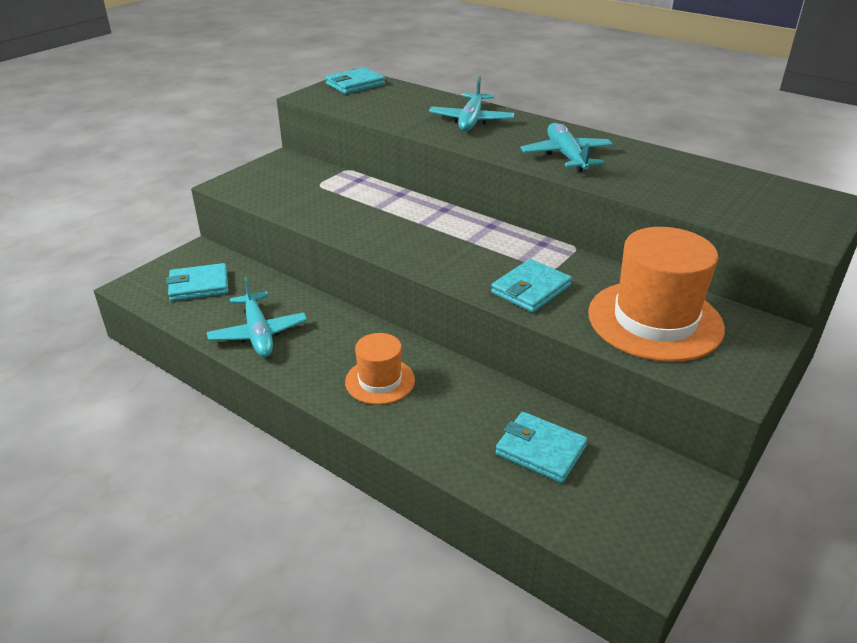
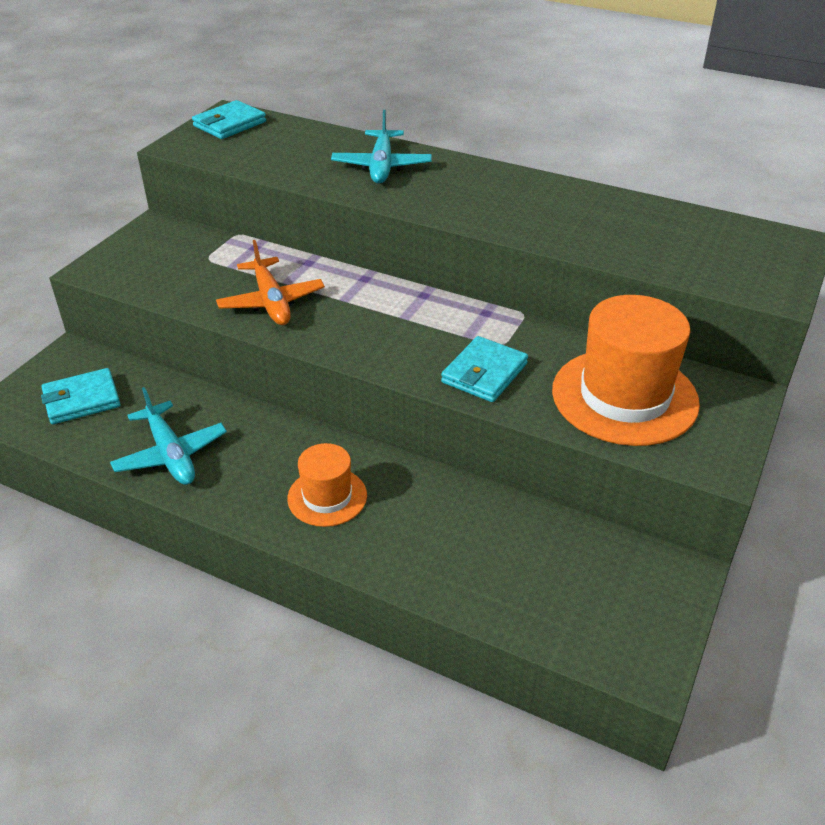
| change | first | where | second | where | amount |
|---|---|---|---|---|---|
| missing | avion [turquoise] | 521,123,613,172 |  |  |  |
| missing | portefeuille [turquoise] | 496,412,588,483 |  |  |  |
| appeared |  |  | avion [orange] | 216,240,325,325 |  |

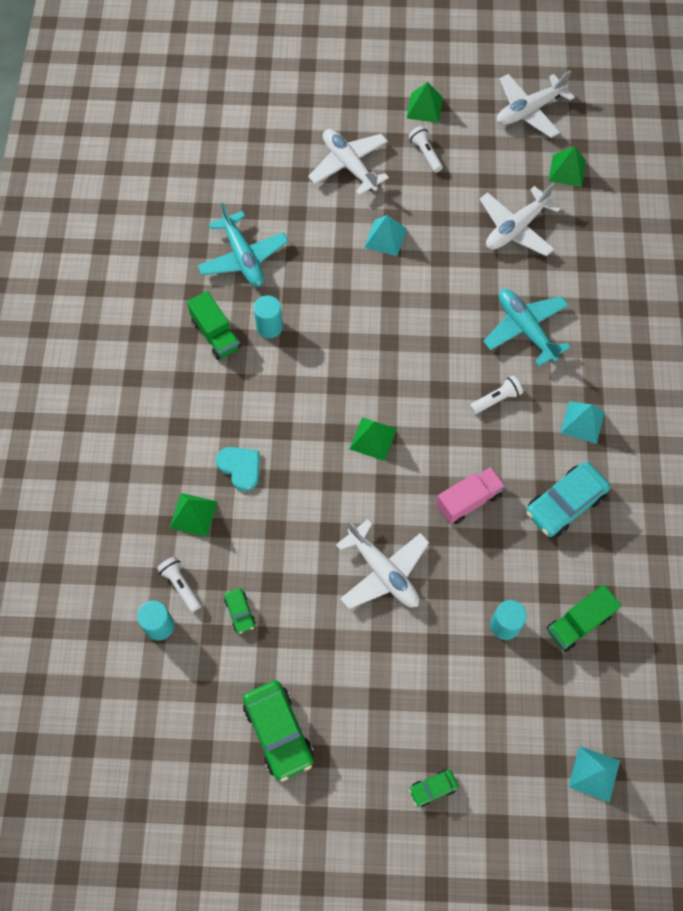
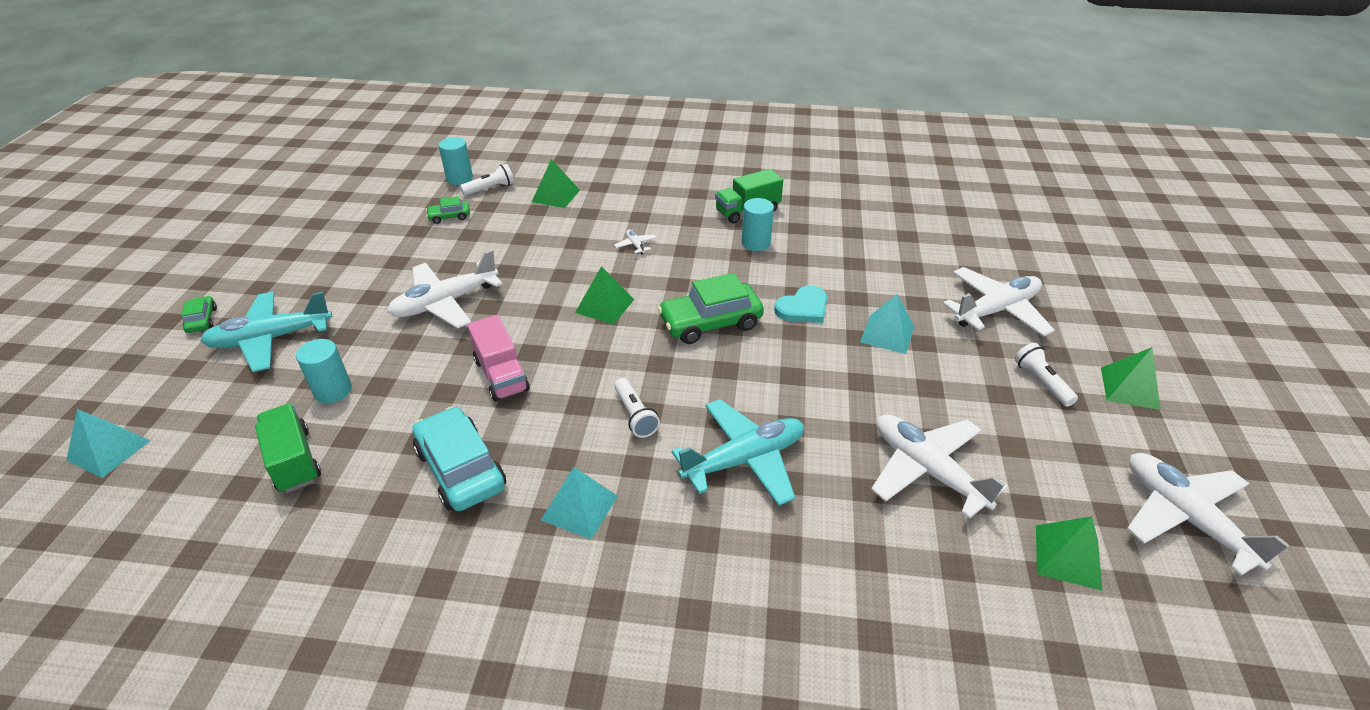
| change | first | where | second | where | amount |
|---|---|---|---|---|---|
| spun | lampe de poche [blanc] | 409,126,443,173 |  | 1015,343,1078,407 | 90 degrees counterclockwise |
| relocated | avion [turquoise] | 197,203,288,287 |  | 200,292,333,372 |  |
| relocated | cœur [turquoise] | 216,447,260,492 |  | 774,285,827,323 |  |
| relocated | voiture [vert] | 243,680,314,782 |  | 658,273,764,344 |  |
| appeared |  |  | avion [blanc] | 614,229,656,255 |  |

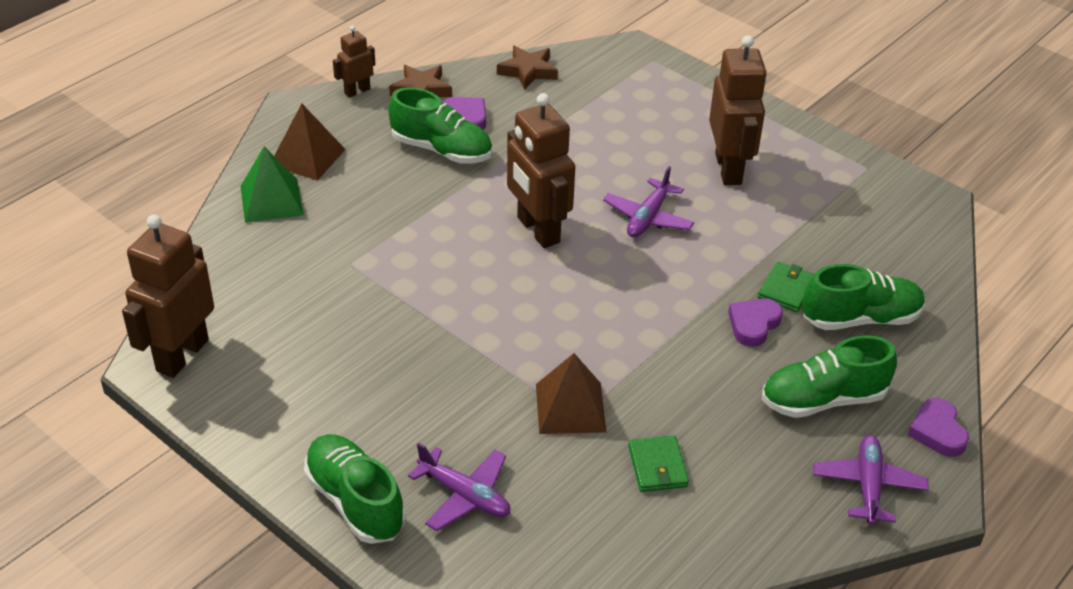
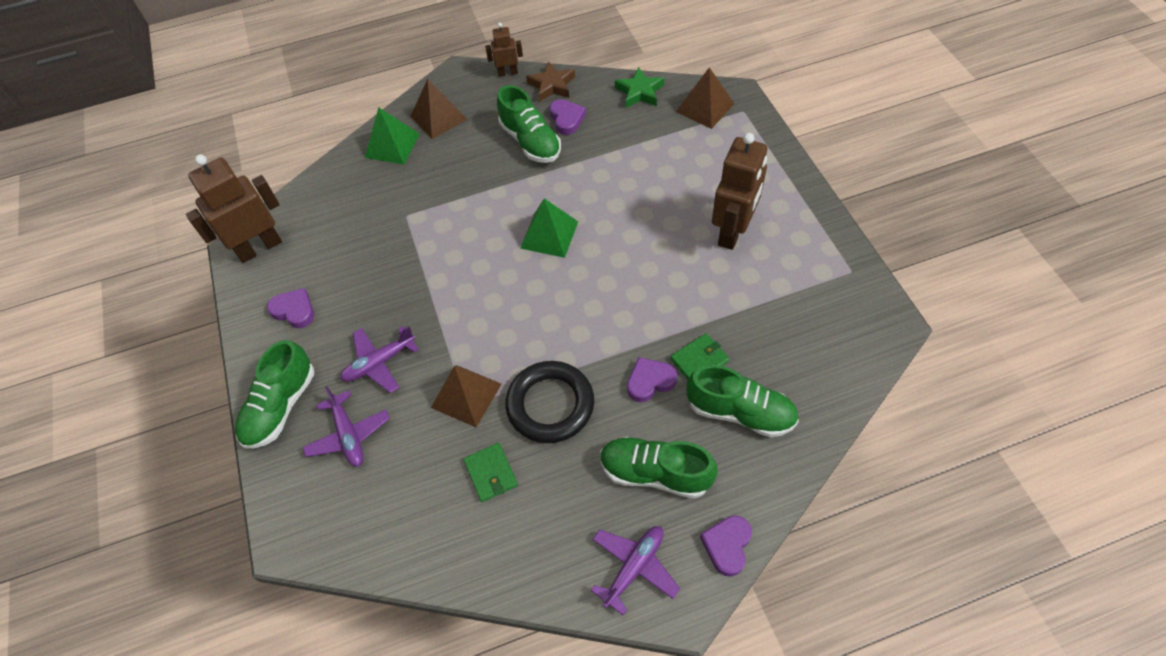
| change | first | where | second | where | amount |
|---|---|---|---|---|---|
| colour | étoile [marron] | 497,45,558,90 | étoile [vert] | 615,67,664,108 |  |
| exchanged | robot [marron] | 507,93,575,248 | pyramide [vert] | 520,198,578,258 |  |
| relocated | avion [violet] | 603,166,694,238 |  | 340,326,419,393 |  |
| spun | chaussure [vert] | 304,434,405,544 |  | 235,340,314,449 | 150 degrees counterclockwise |
| spun | portefeuille [vert] | 628,435,689,492 |  | 463,443,518,502 | 45 degrees counterclockwise |
| appeared |  |  | pyramide [marron] | 676,67,734,129 |  |
| appeared |  |  | cœur [violet] | 267,288,314,328 |  |
| appeared |  |  | anneau [noir] | 505,361,594,443 |  |

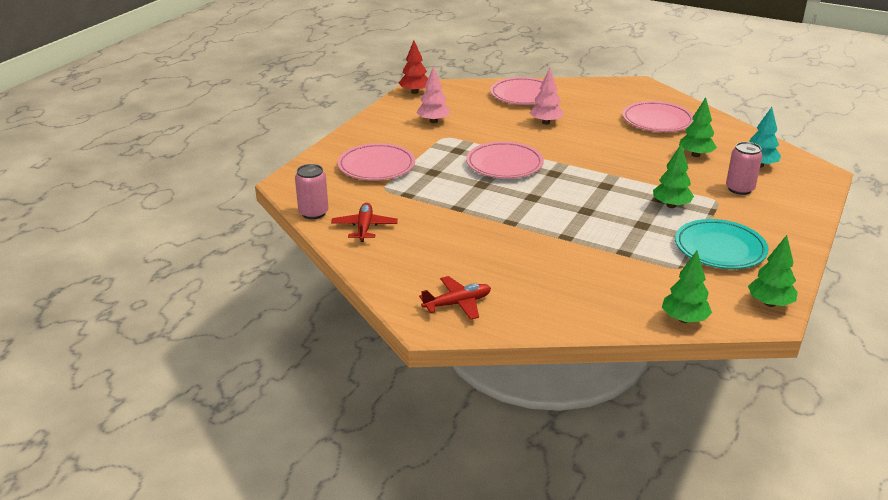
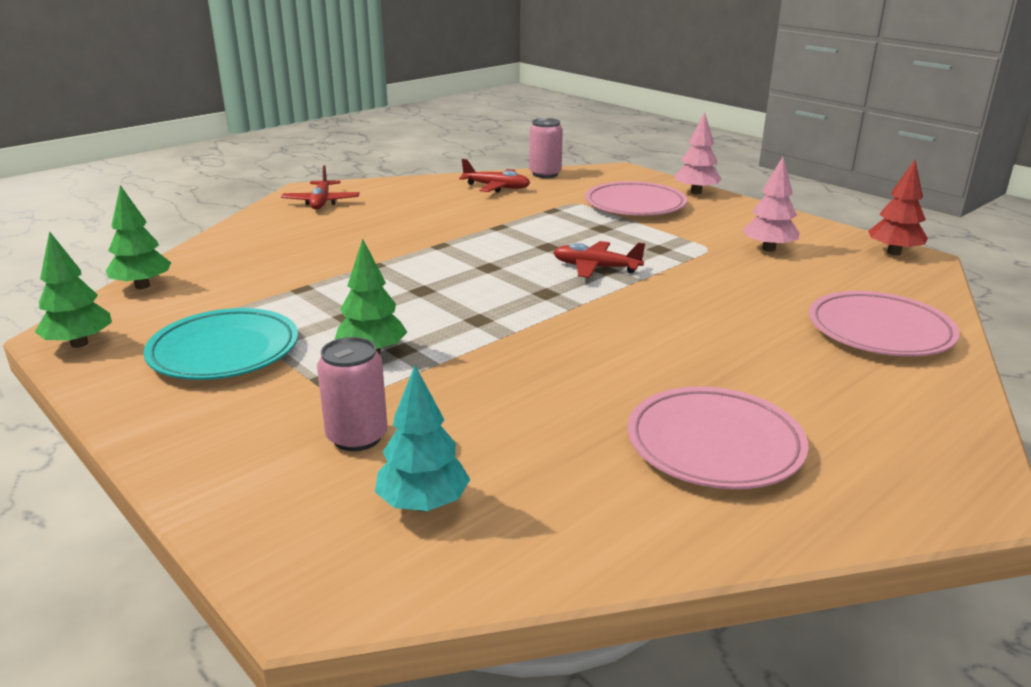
| change | first | where | second | where | amount |
|---|---|---|---|---|---|
| relocated | arbre [rose] | 530,68,564,125 |  | 675,112,722,194 |  |
| missing | arbre [vert] | 679,97,717,157 |  |  |  |
| exchanged | assiette [rose] | 466,141,544,178 | avion [rouge] | 553,241,645,278 |  |

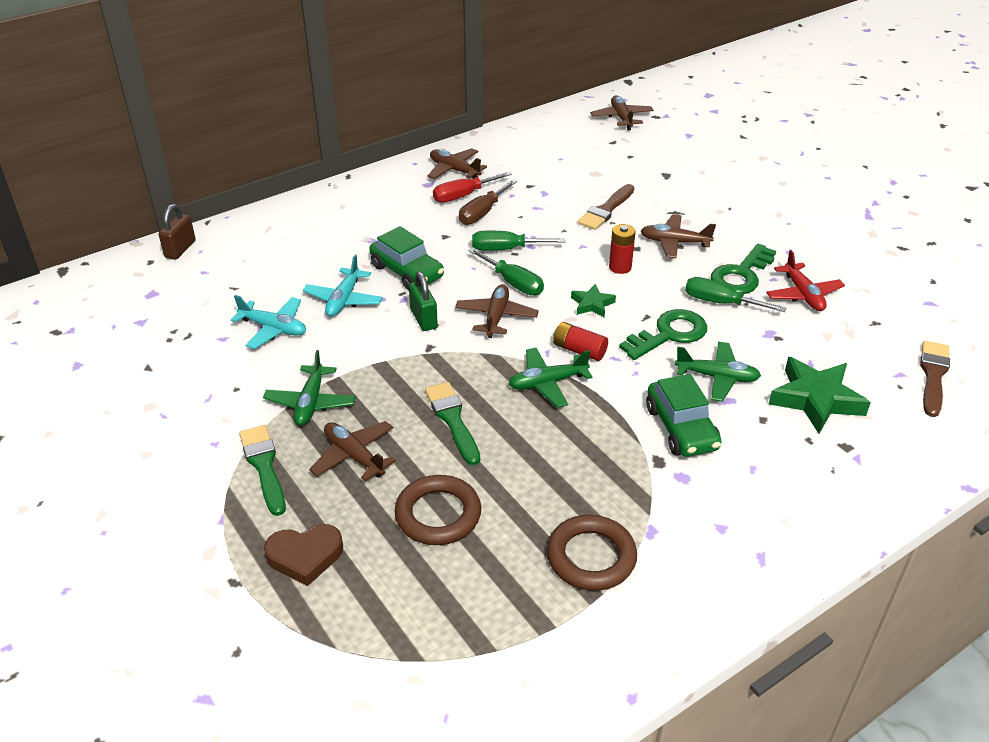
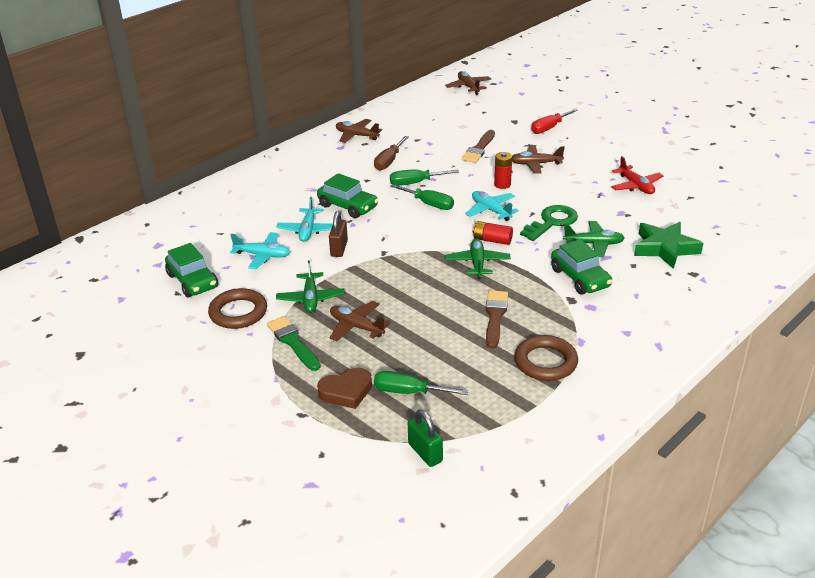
| change | first | where | second | where | amount |
|---|---|---|---|---|---|
| relocated | tournevis [rouge] | 433,172,512,203 |  | 531,108,578,134 |  |
| relocated | cadenas [marron] | 158,204,196,260 |  | 329,211,348,257 |  |
| missing | clé [vert] | 711,244,776,294 |  |  |  |
| relocated | cadenas [vert] | 409,271,438,331 |  | 408,409,443,467 |  |
| relocated | tournevis [vert] | 685,277,786,312 |  | 374,371,468,395 |  |
| missing | avion [marron] | 455,284,539,338 |  |  |  |
| exchanged | étoile [vert] | 571,284,616,318 | avion [turquoise] | 465,191,519,221 |  |
| relocated | pinceau [marron] | 920,341,950,417 |  | 486,290,508,349 |  |
| spun | avion [vert] | 509,348,592,408 |  | 445,238,511,279 | 120 degrees clockwise |
| missing | pinceau [vert] | 425,382,480,465 |  |  |  |
| relocated | anneau [marron] | 395,475,481,545 |  | 208,288,267,329 |  |
| appeared |  |  | voiture [vert] | 165,243,218,297 |  |

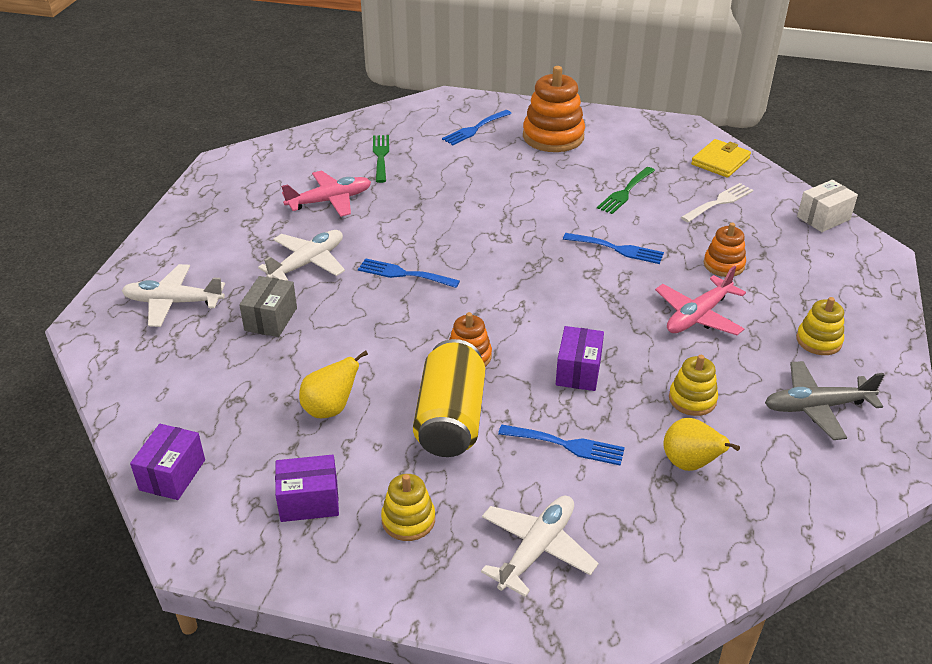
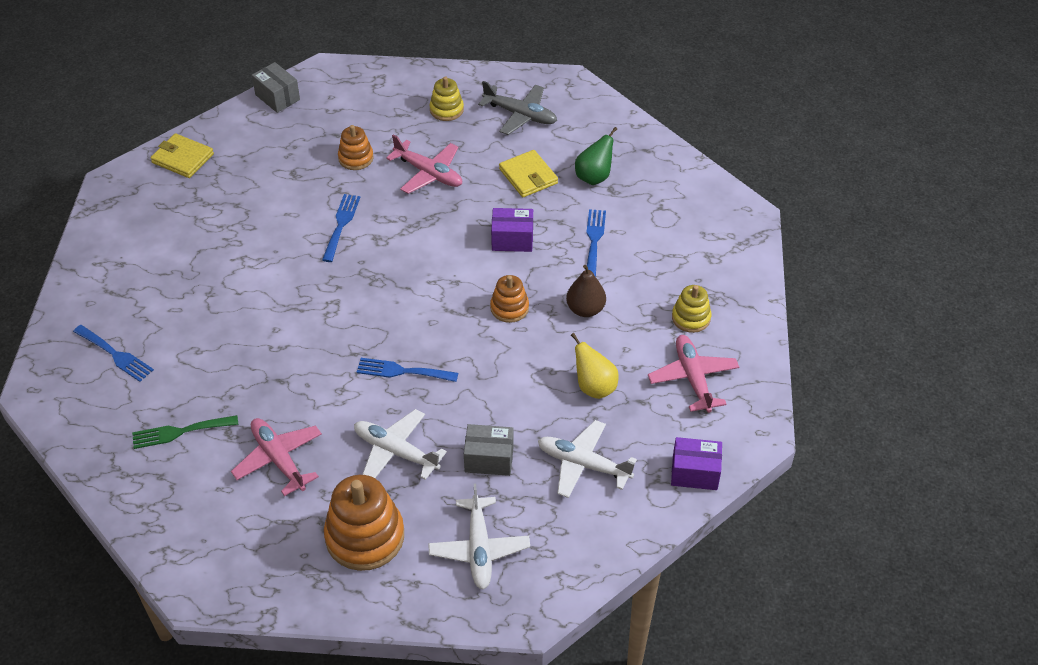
| change | first | where | second | where | amount |
|---|---|---|---|---|---|
| relocated | jouet à empiler [orange] | 523,66,585,152 |  | 324,475,404,571 |  |
| missing | fourchette [vert] | 597,167,655,214 |  |  |  |
| colour | boîte [blanc] | 797,180,858,232 | boîte [gris] | 252,62,300,113 |  |
| missing | fourchette [blanc] | 681,183,753,222 |  |  |  |
| spun | fourchette [bleu] | 358,258,460,288 |  | 357,358,458,382 | 90 degrees clockwise |
| exchanged | canette [jaune] | 413,339,485,457 | poire [marron] | 566,265,606,317 |  |
| exchanged | jouet à empiler [jaune] | 669,355,718,416 | portefeuille [jaune] | 499,150,558,197 |  |
| spun | avion [gris] | 765,361,884,440 |  | 478,81,557,135 | 45 degrees counterclockwise |
| colour | poire [jaune] | 663,418,740,471 | poire [vert] | 575,127,617,185 |  |
| exchanged | boîte [violet] | 275,455,339,522 | avion [rose] | 648,335,739,413 |  |
| relocated | avion [blanc] | 481,496,599,597 |  | 538,420,637,498 |  |

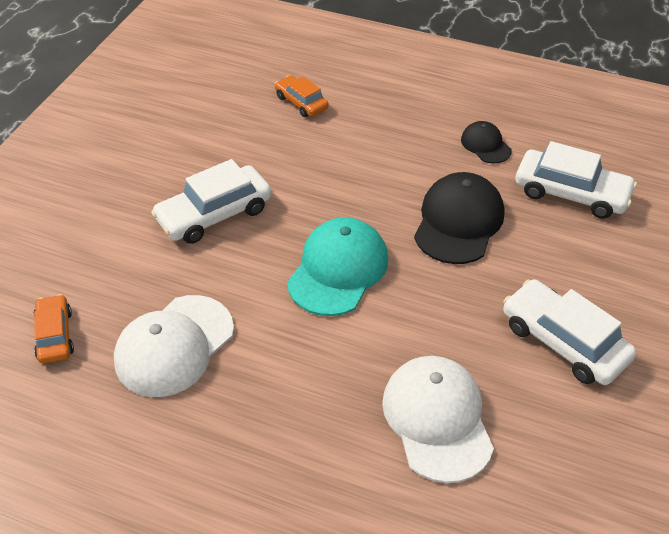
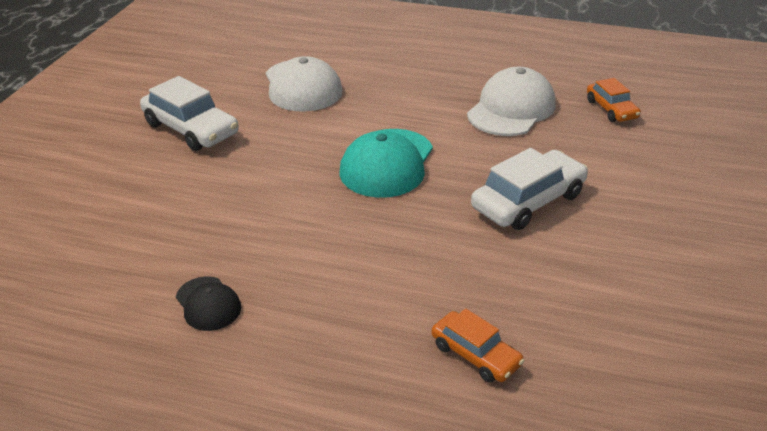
| change | first | where | second | where | amount |
|---|---|---|---|---|---|
| missing | voiture [blanc] | 516,141,637,219 |  |  |  |
| missing | casquette [noir] | 414,172,504,264 |  |  |  |

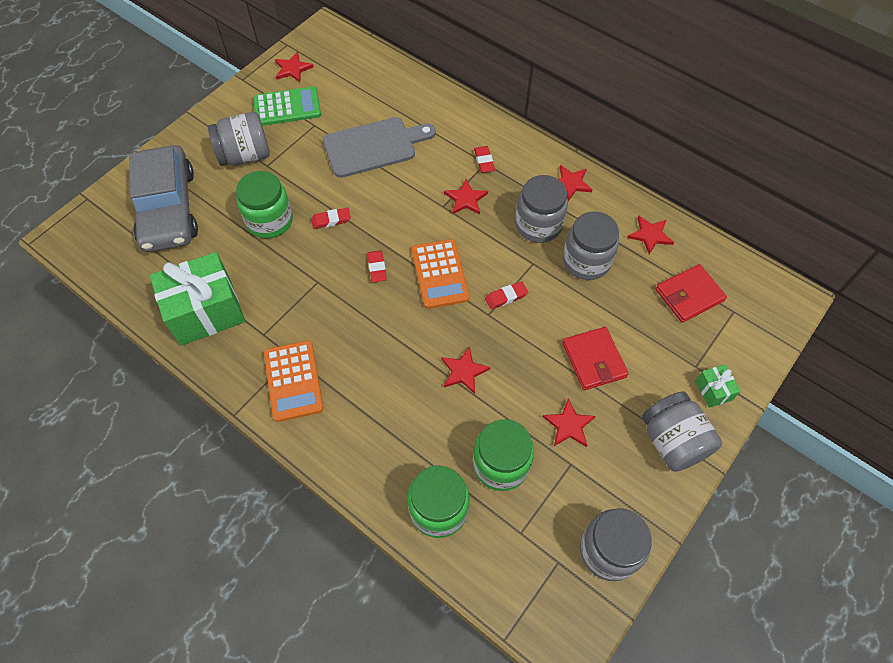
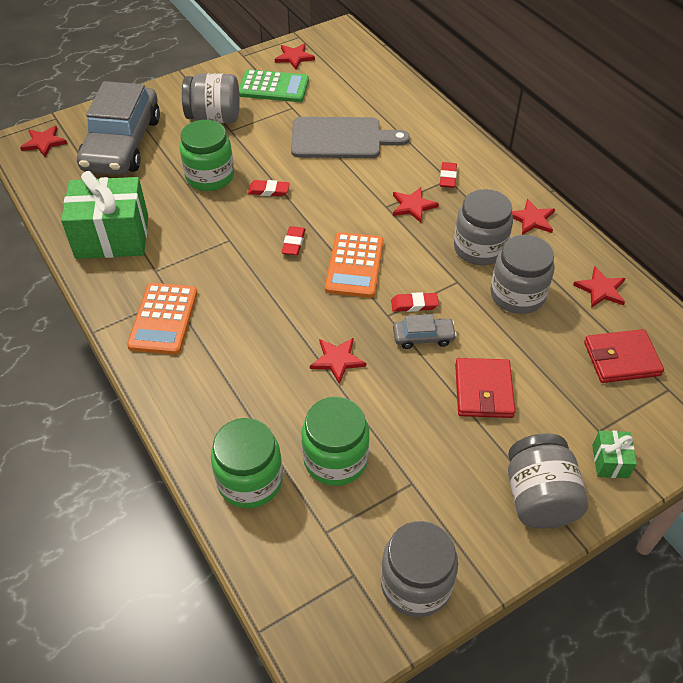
| change | first | where | second | where | amount |
|---|---|---|---|---|---|
| relocated | étoile [rouge] | 543,399,595,447 |  | 20,126,67,157 |  |
| appeared |  |  | voiture [gris] | 393,314,457,349 |  |

